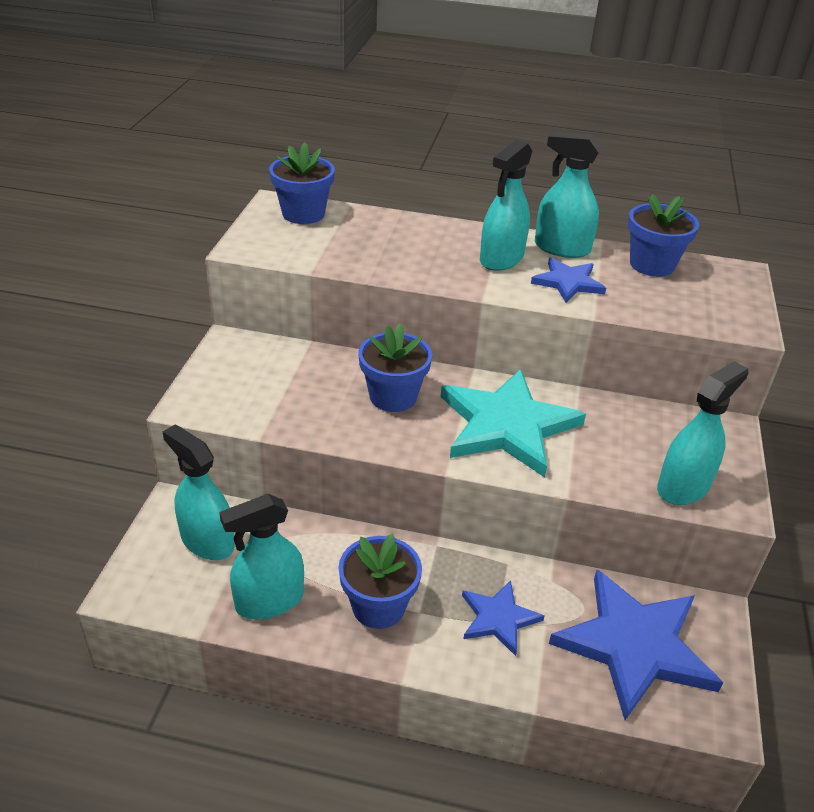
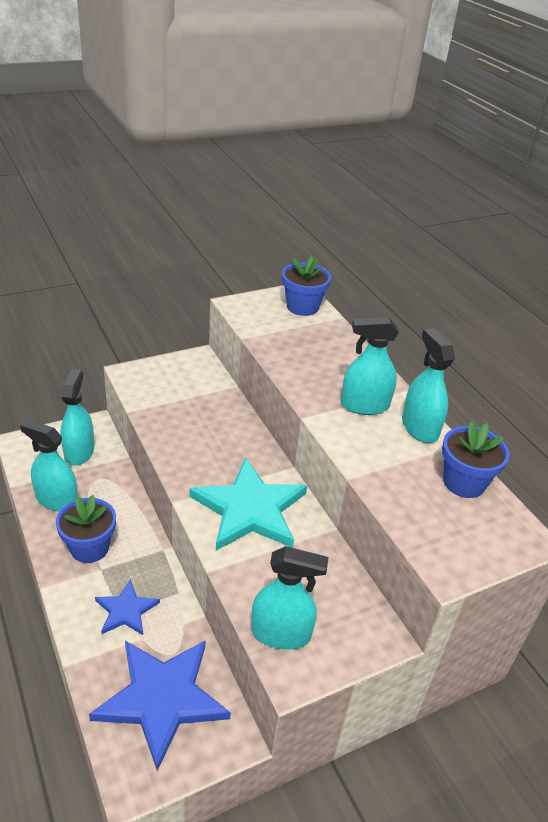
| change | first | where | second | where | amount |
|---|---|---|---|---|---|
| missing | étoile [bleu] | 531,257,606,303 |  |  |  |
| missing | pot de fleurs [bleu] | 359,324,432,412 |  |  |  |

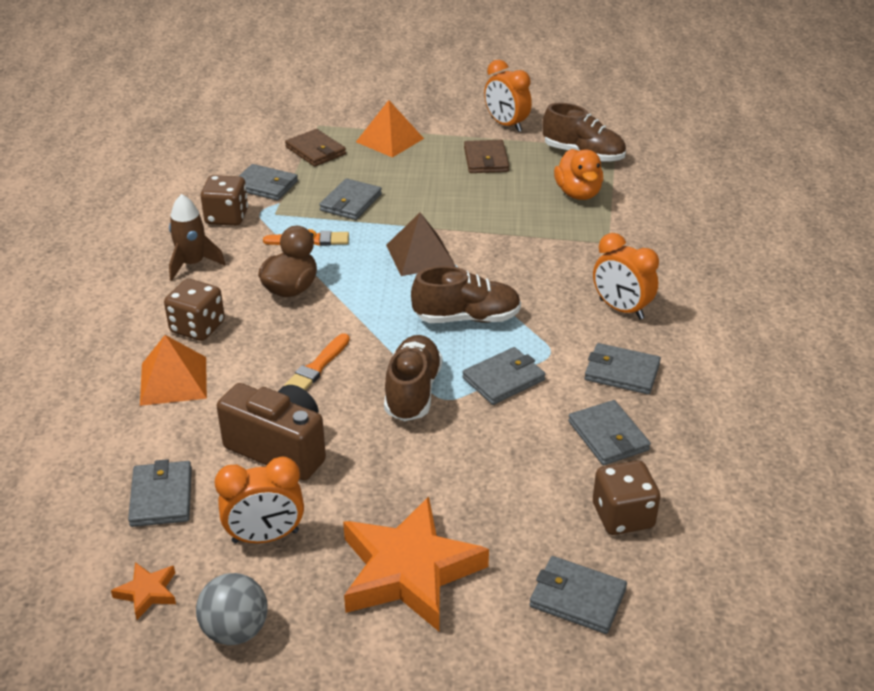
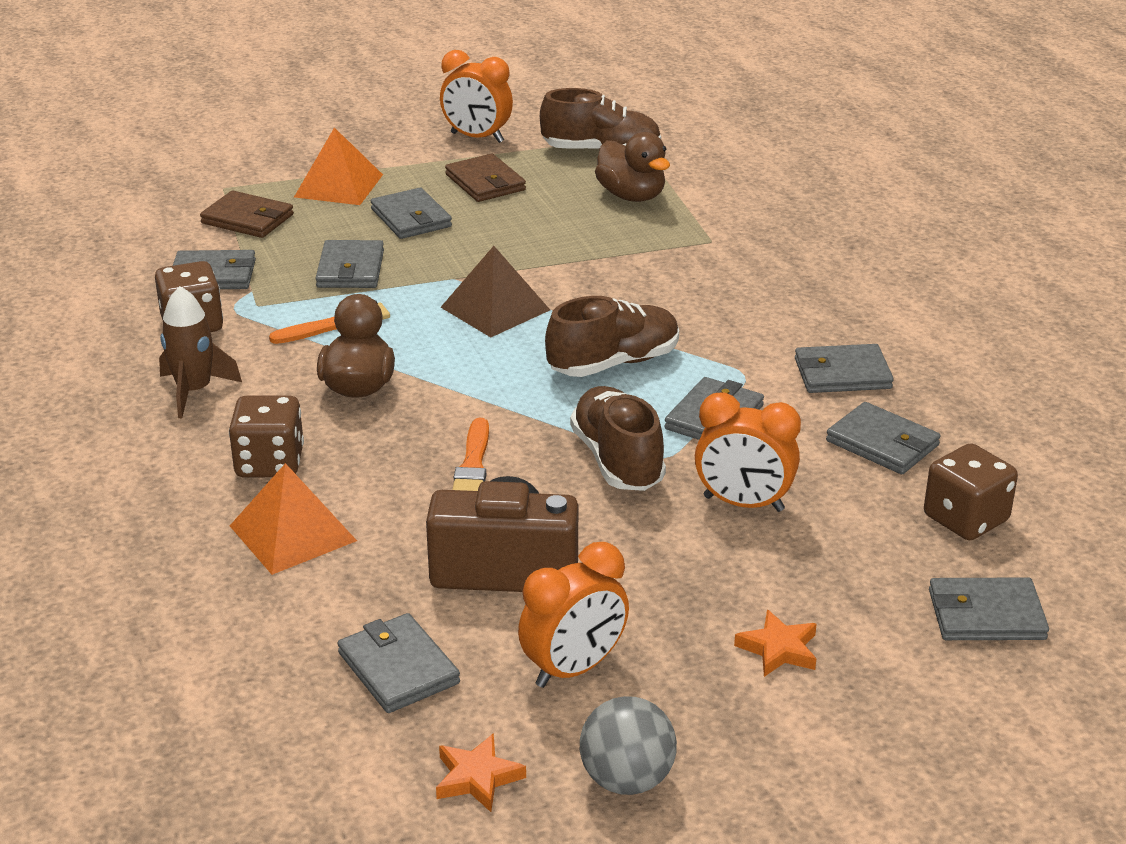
| change | first | where | second | where | amount |
|---|---|---|---|---|---|
| colour | canard [orange] | 554,149,603,200 | canard [marron] | 595,132,670,202 |  |
| relocated | réveil [orange] | 593,233,659,320 |  | 695,392,801,512 |  |
| size | étoile [orange] | 343,496,489,631 |  | 734,609,817,677 | x0.42 |
| appeared |  |  | portefeuille [gris] | 371,188,452,239 |  |

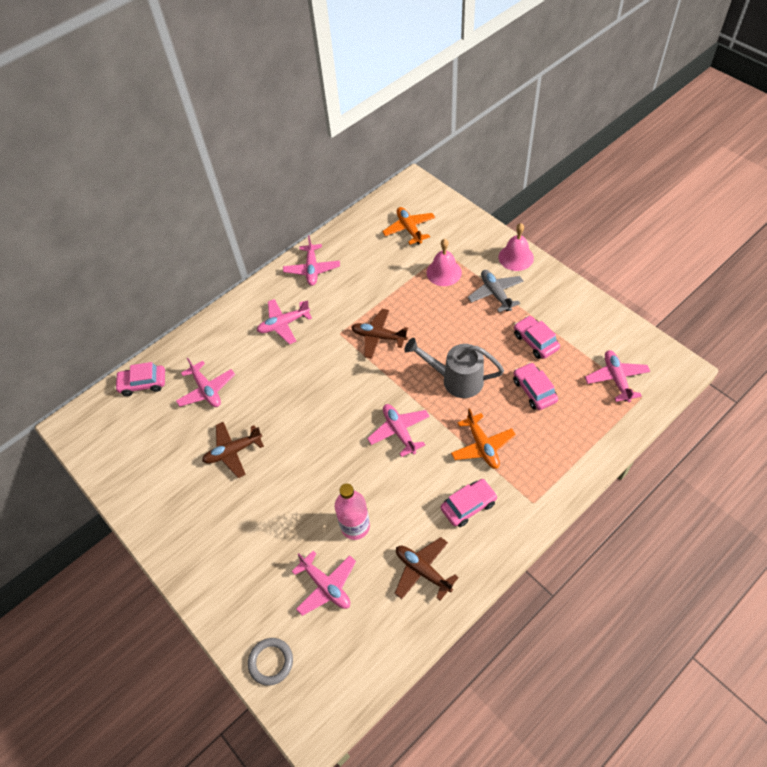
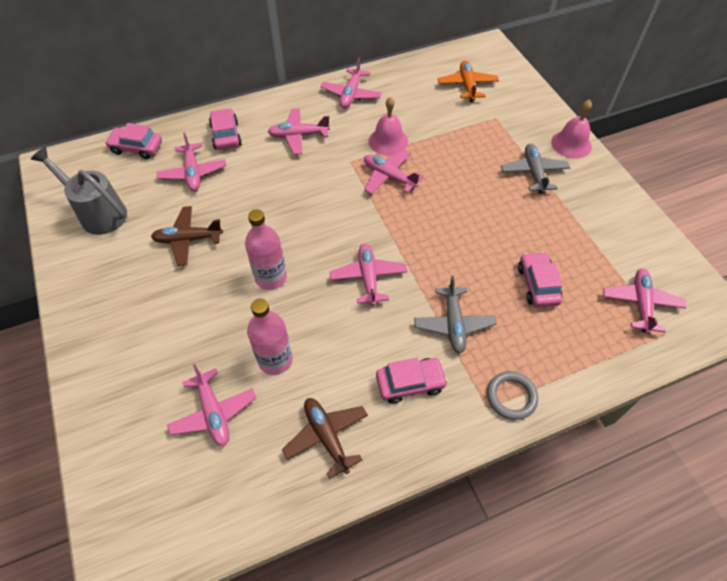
| change | first | where | second | where | amount |
|---|---|---|---|---|---|
| relocated | cloche [rose] | 427,239,462,286 |  | 369,97,408,156 |  |
| colour | avion [marron] | 351,309,408,359 | avion [rose] | 364,149,423,194 |  |
| relocated | voiture [rose] | 514,316,560,359 |  | 209,108,242,150 |  |
| relocated | arrosoir [gris] | 404,338,504,398 |  | 31,147,127,235 |  |
| colour | avion [orange] | 451,408,516,469 | avion [gris] | 414,276,497,353 |  |
| relocated | anneau [gris] | 248,638,293,686 |  | 487,371,538,420 |  |
| appeared |  |  | bouteille [rose] | 245,209,287,290 |  |

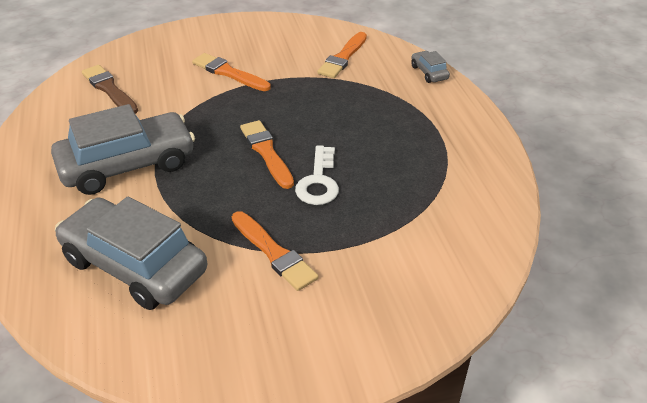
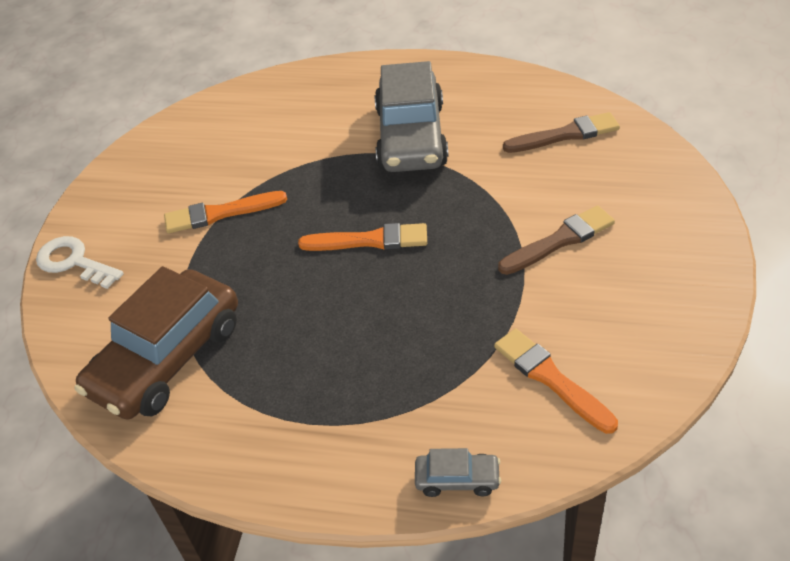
| change | first | where | second | where | amount |
|---|---|---|---|---|---|
| colour | pinceau [orange] | 192,53,271,91 | pinceau [marron] | 498,206,615,275 |  |
| relocated | clé [blanc] | 295,145,339,205 |  | 36,236,124,289 |  |
| missing | voiture [gris] | 55,196,207,310 |  |  |  |
| appeared |  |  | voiture [marron] | 74,266,238,420 |  |

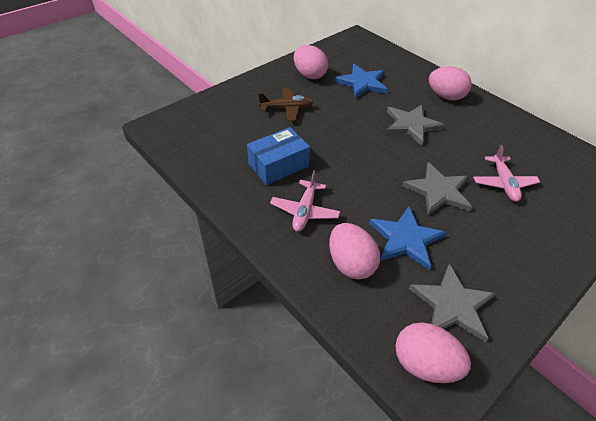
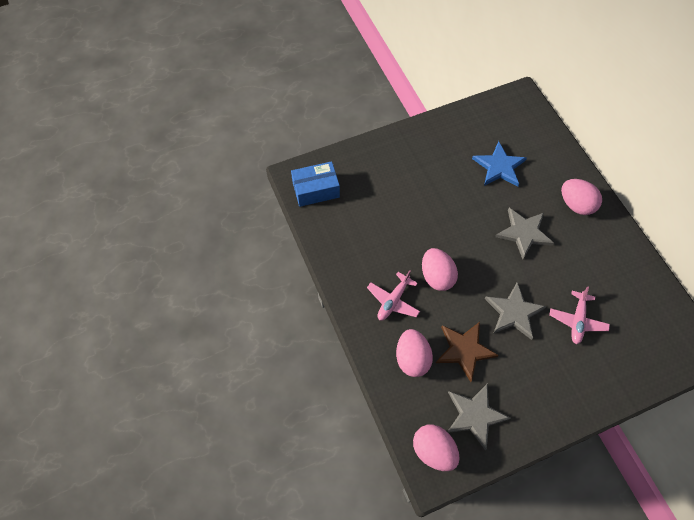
| change | first | where | second | where | amount |
|---|---|---|---|---|---|
| relocated | œuf [rose] | 294,45,328,79 |  | 422,248,458,291 |  |
| missing | avion [marron] | 258,87,314,121 |  |  |  |
| relocated | boîte [bleu] | 247,127,310,185 |  | 291,161,340,207 |  |
| colour | étoile [bleu] | 369,206,446,270 | étoile [marron] | 436,322,499,382 |  |

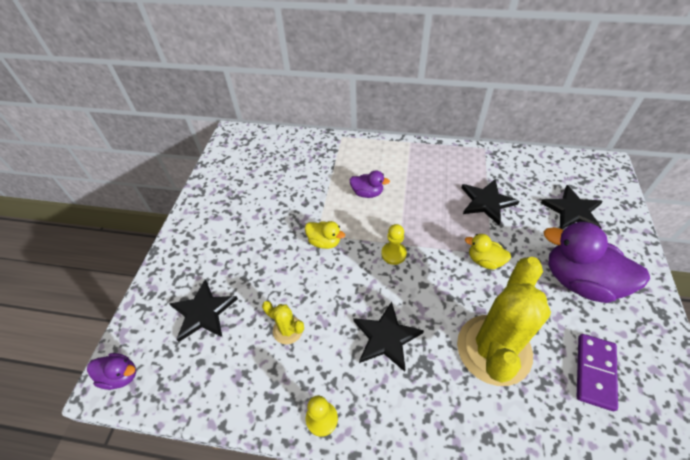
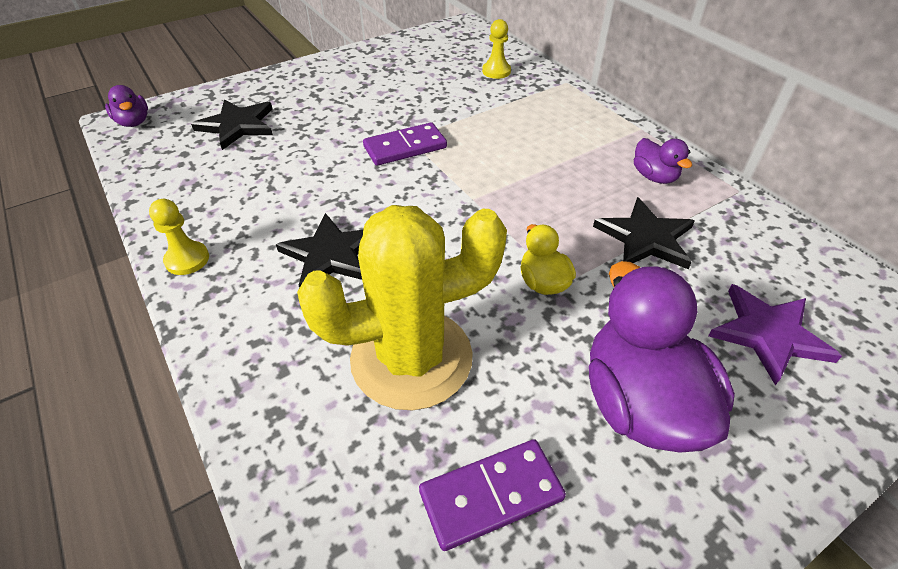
| change | first | where | second | where | amount |
|---|---|---|---|---|---|
| relocated | canard [violet] | 350,170,390,198 |  | 634,138,692,184 |  |
| colour | étoile [noir] | 541,185,603,229 | étoile [violet] | 708,284,842,385 |  |
| exchanged | canard [jaune] | 305,221,345,249 | domino [violet] | 363,122,447,166 |  |
| relocated | pion [jaune] | 381,224,407,265 |  | 482,19,511,79 |  |
| missing | cactus [jaune] | 262,301,304,344 |  |  |  |

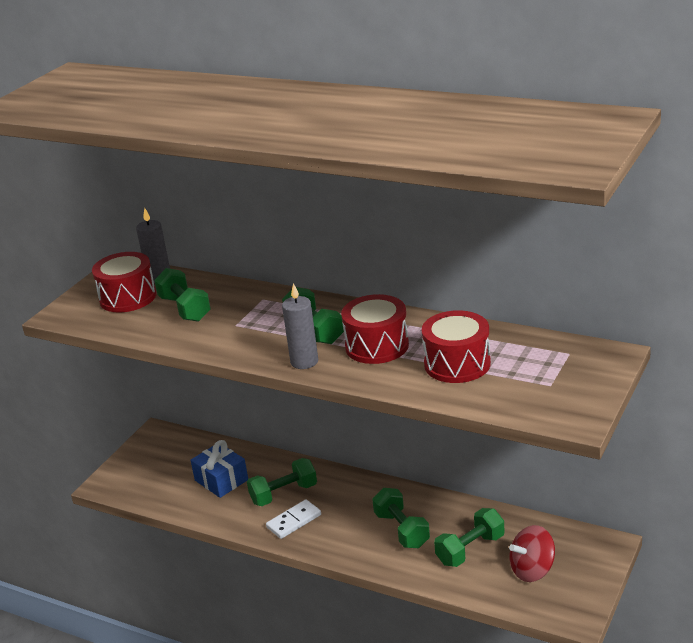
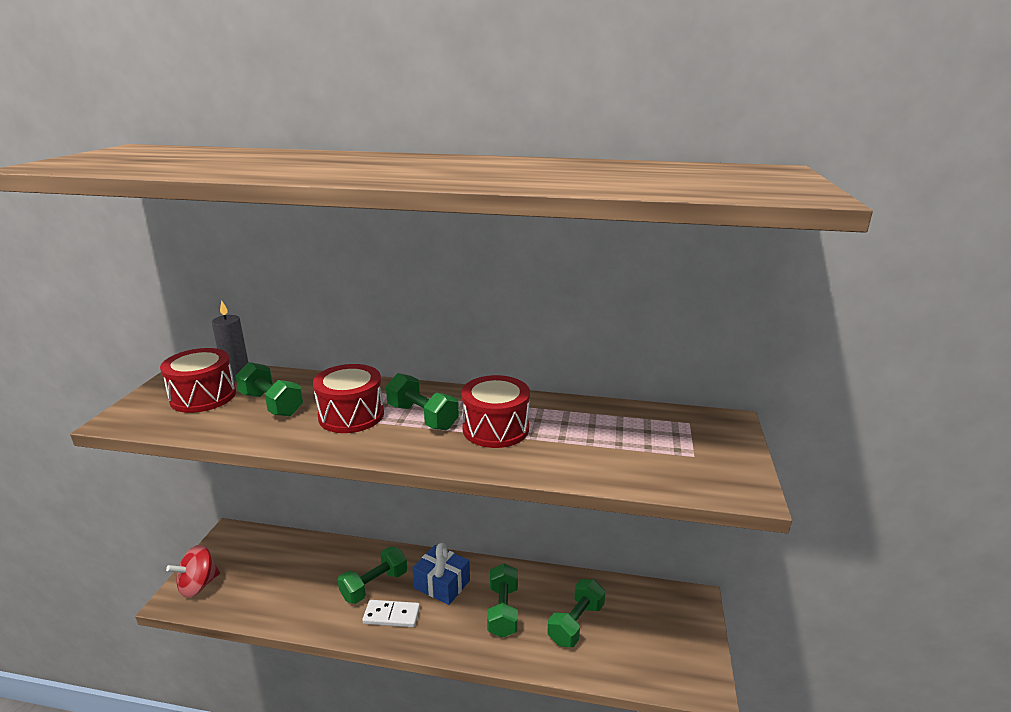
| change | first | where | second | where | amount |
|---|---|---|---|---|---|
| missing | bougie [gris] | 282,283,318,369 |  |  |  |
| relocated | tambour [rouge] | 422,310,491,383 |  | 313,364,384,433 |  |
| relocated | cadeau [bleu] | 191,440,248,498 |  | 413,543,470,605 |  |
| spun | haltère [vert] | 372,488,430,548 |  | 487,563,518,638 | 45 degrees clockwise |
| spun | domino [blanc] | 266,500,321,539 |  | 362,600,420,627 | 60 degrees clockwise |
| relocated | toupie [rouge] | 509,525,555,582 |  | 166,545,220,598 |  |

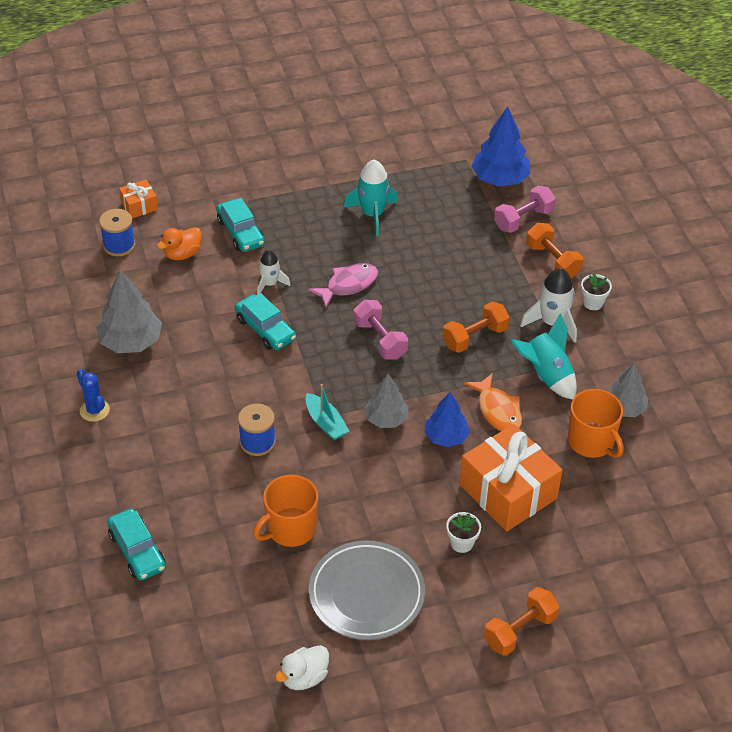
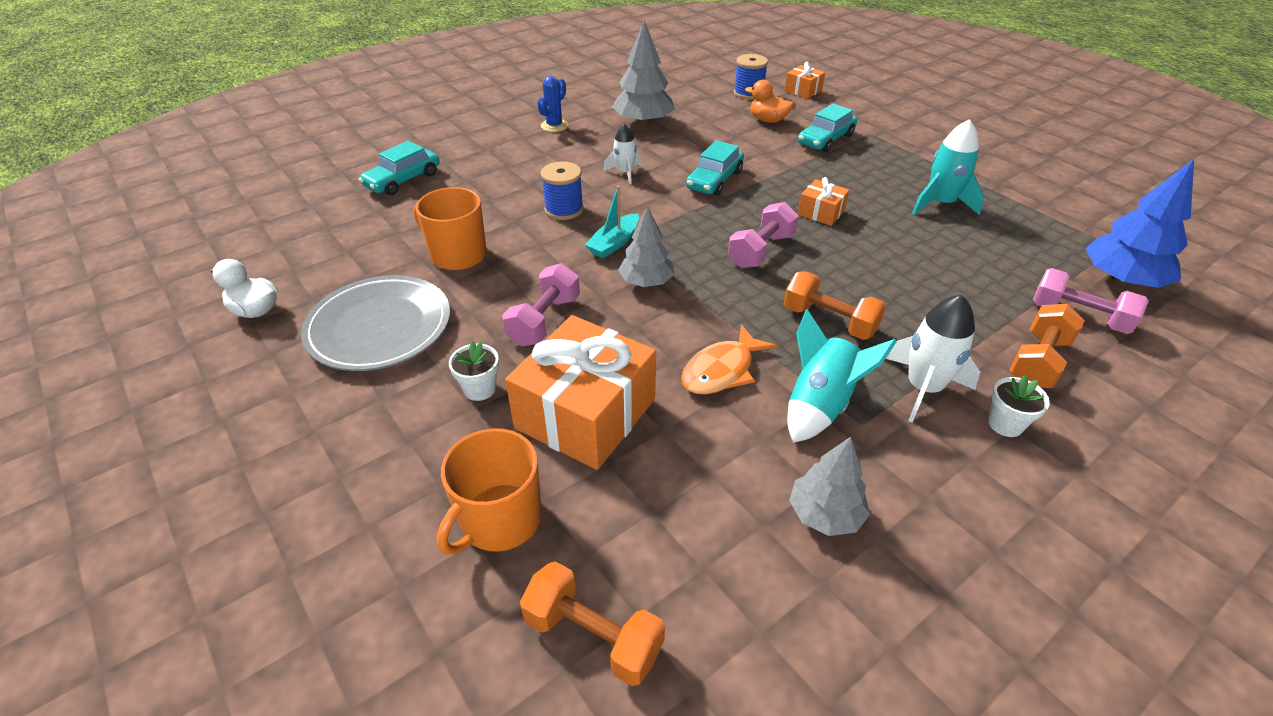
| change | first | where | second | where | amount |
|---|---|---|---|---|---|
| relocated | fusée [blanc] | 257,250,290,295 |  | 603,124,641,184 |  |
| exchanged | poisson [rose] | 308,263,378,308 | cadeau [orange] | 798,177,850,226 |  |
| relocated | tasse [orange] | 568,389,624,458 |  | 437,428,542,554 |  |
| missing | arbre [bleu] | 424,392,470,447 |  |  |  |
| relocated | haltère [orange] | 484,587,559,656 |  | 520,561,665,686 |  |
| appeared |  |  | haltère [rose] | 502,263,580,346 |  |

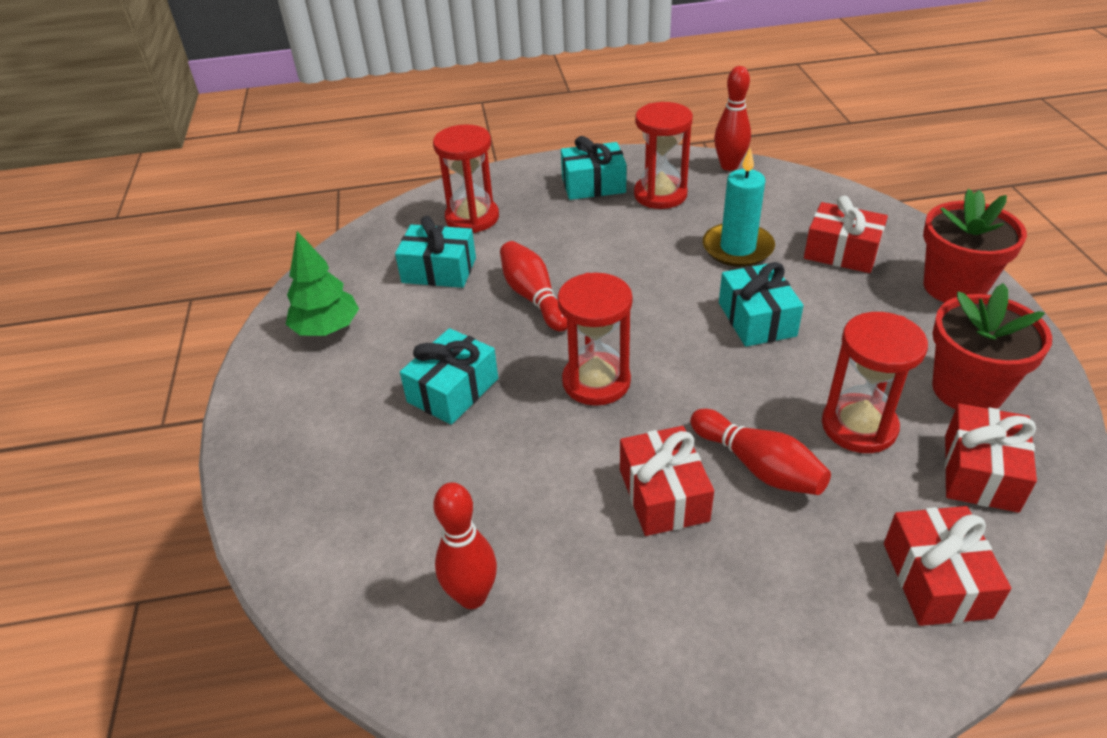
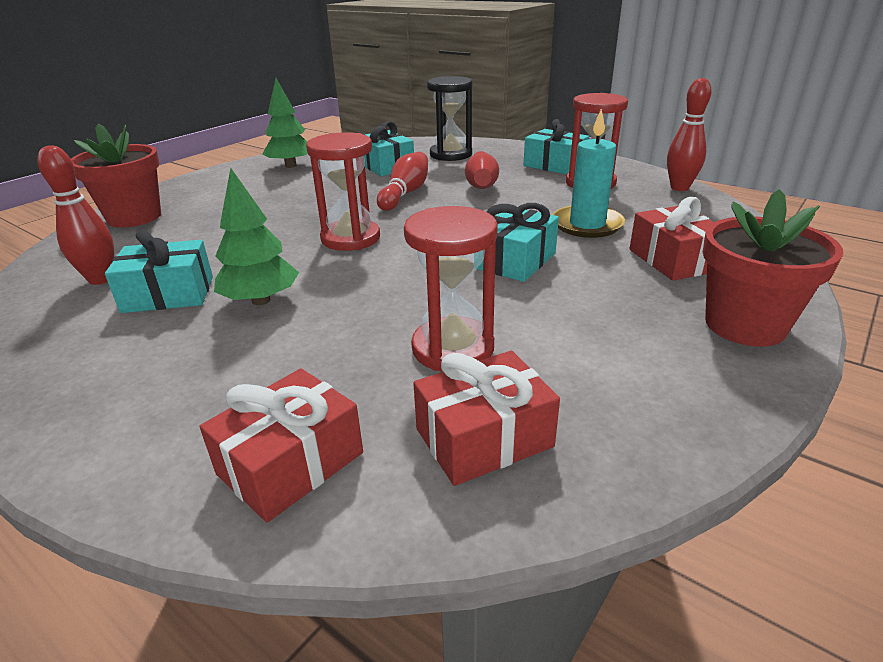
| change | first | where | second | where | amount |
|---|---|---|---|---|---|
| colour | sablier [rouge] | 433,125,499,233 | sablier [noir] | 427,76,473,161 |  |
| relocated | pot de fleurs [rouge] | 932,283,1052,409 |  | 71,124,161,228 |  |
| relocated | cadeau [turquoise] | 400,328,498,425 |  | 105,229,213,313 |  |
| relocated | quille [rouge] | 690,409,831,495 |  | 465,151,499,189 |  |
| exchanged | cadeau [rouge] | 620,426,714,536 | arbre [vert] | 214,168,299,305 |  |

